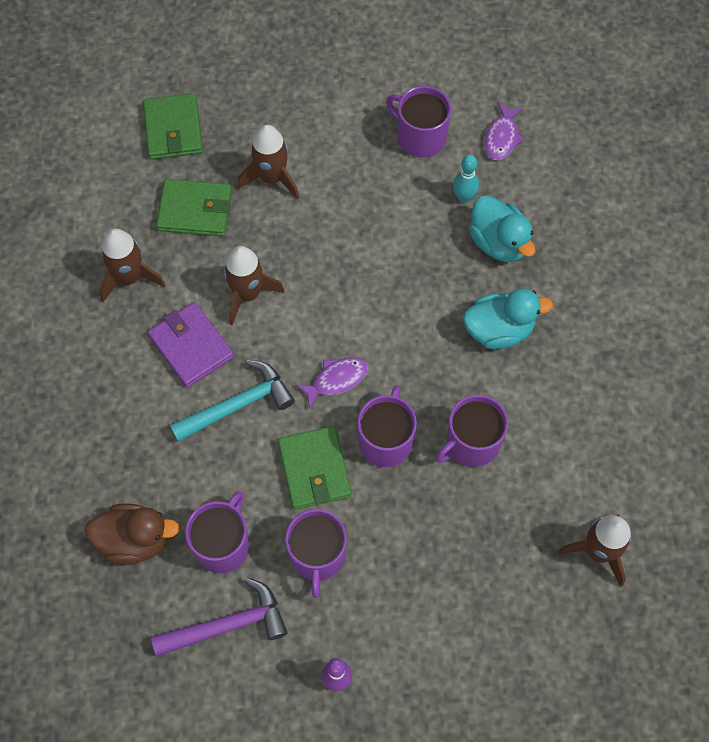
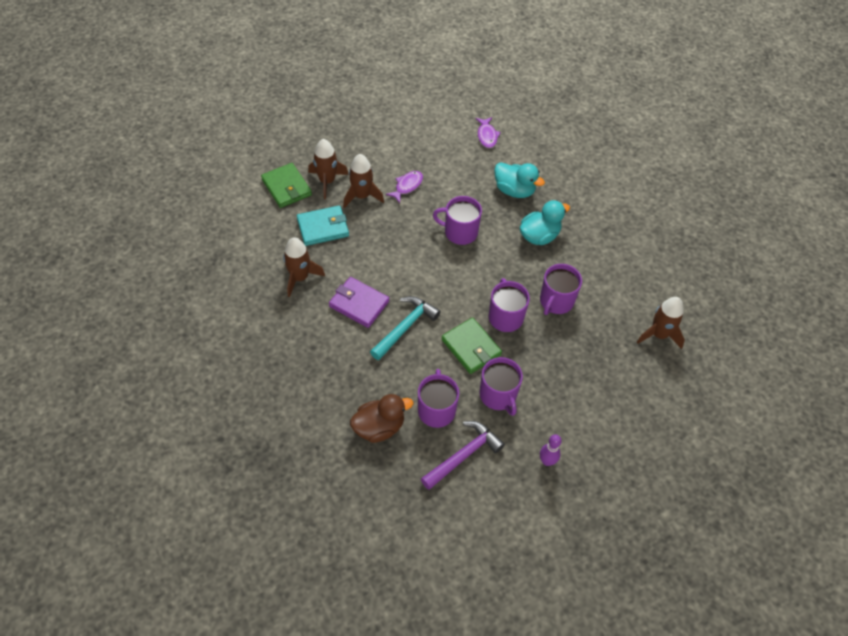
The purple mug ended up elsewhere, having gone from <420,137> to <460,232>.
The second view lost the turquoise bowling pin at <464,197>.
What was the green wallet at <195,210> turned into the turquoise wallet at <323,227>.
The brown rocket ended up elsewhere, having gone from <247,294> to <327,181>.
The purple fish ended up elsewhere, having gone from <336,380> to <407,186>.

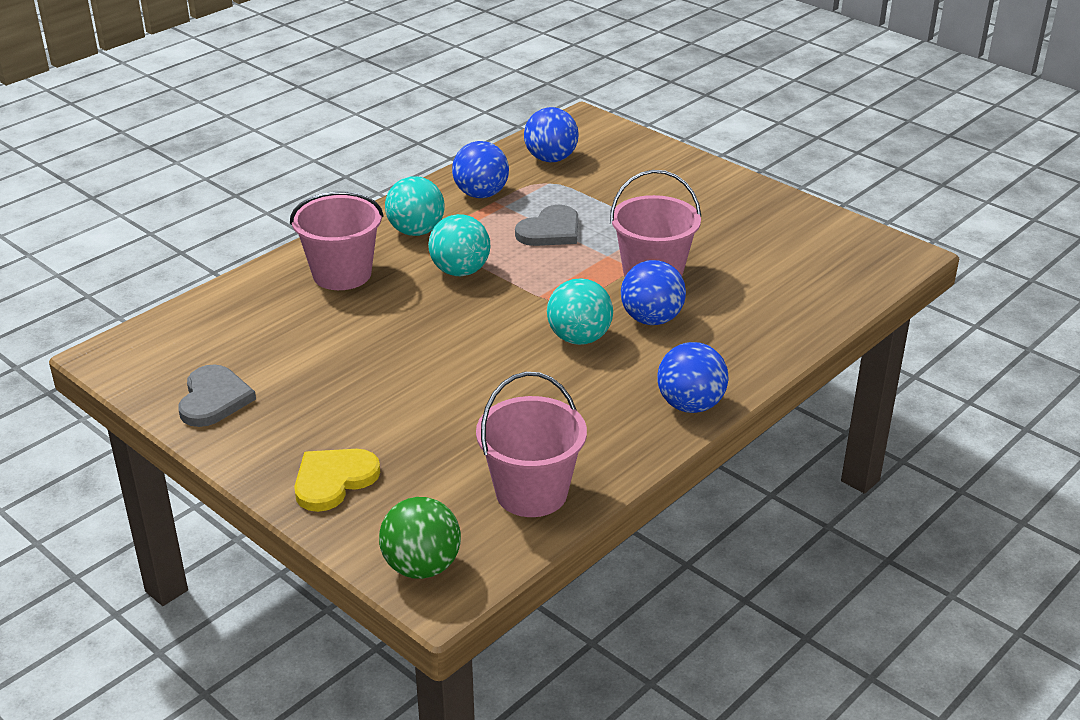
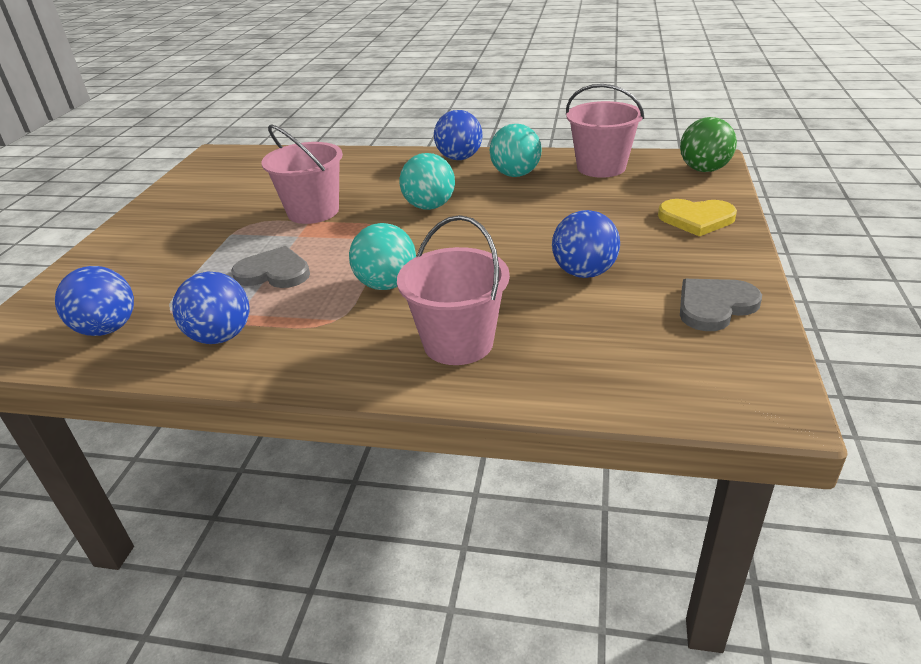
The turquoise ball ended up elsewhere, having gone from <416,231> to <515,174>.
The blue ball ended up elsewhere, having gone from <651,319> to <584,273>.

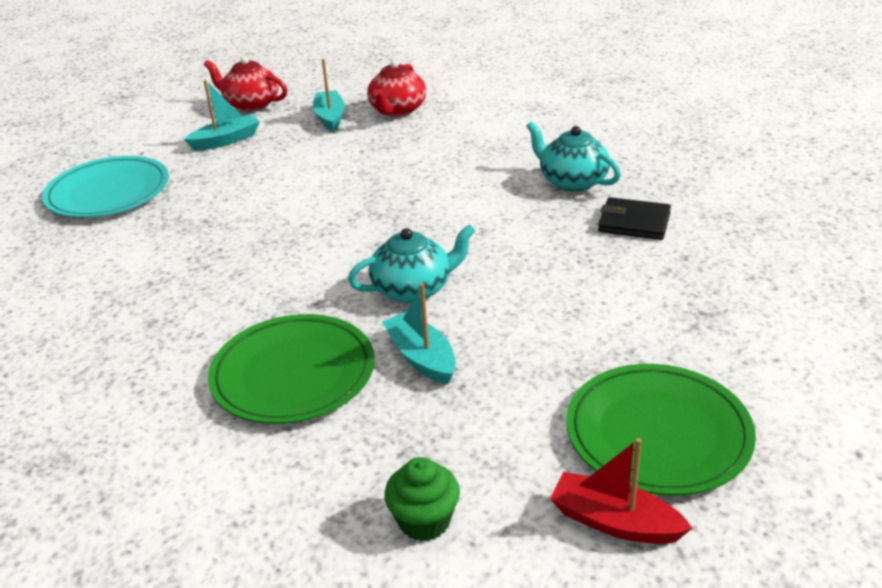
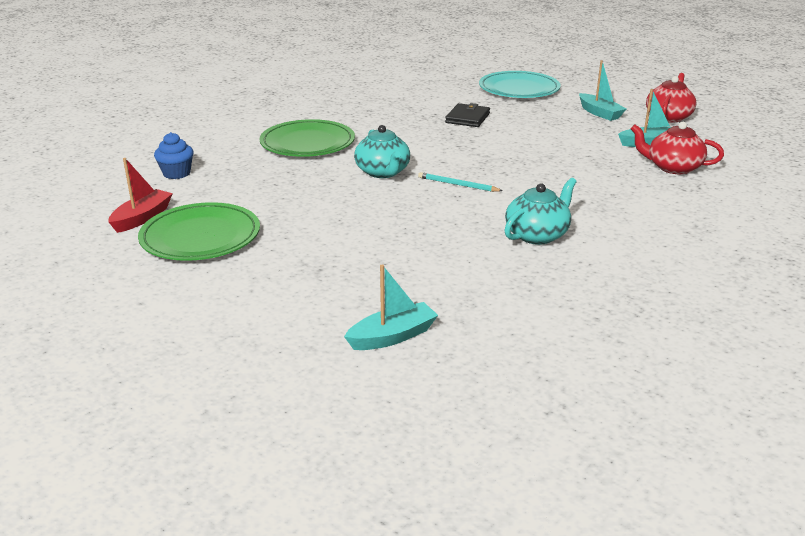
The black wallet ended up elsewhere, having gone from <634,222> to <467,118>.
The turquoise boat ended up elsewhere, having gone from <421,357> to <392,336>.
What was the green cupcake at <424,521> turned into the blue cupcake at <176,173>.
The second view gained the turquoise pencil at <457,185>.

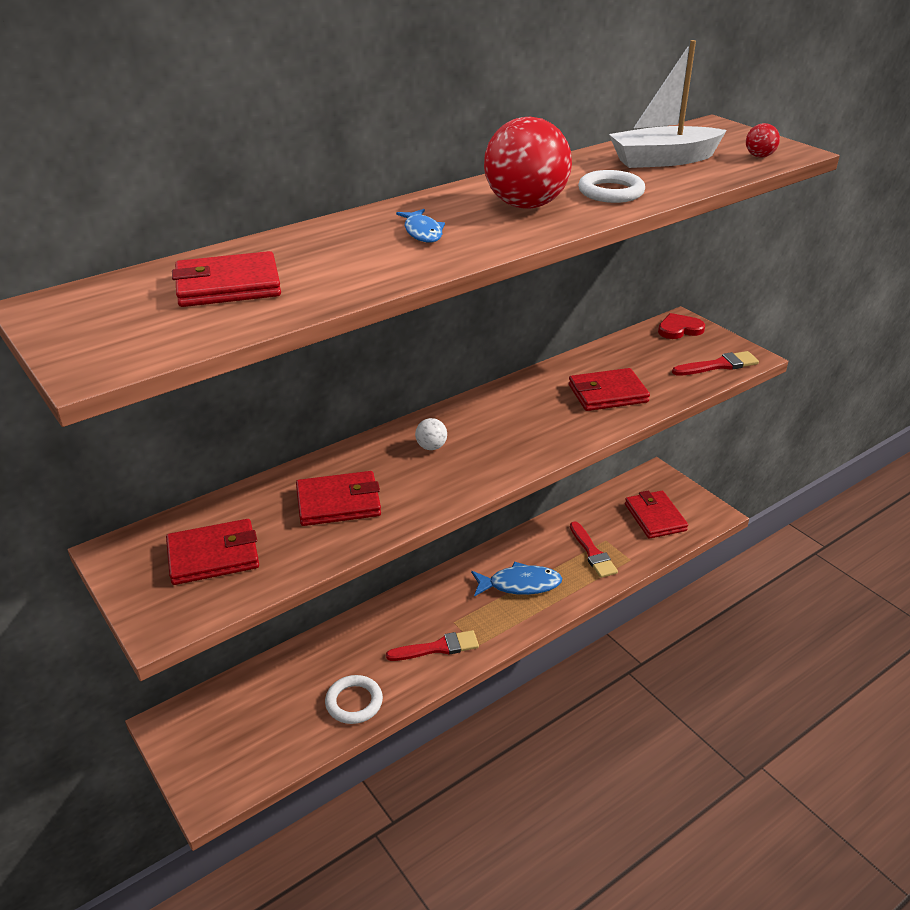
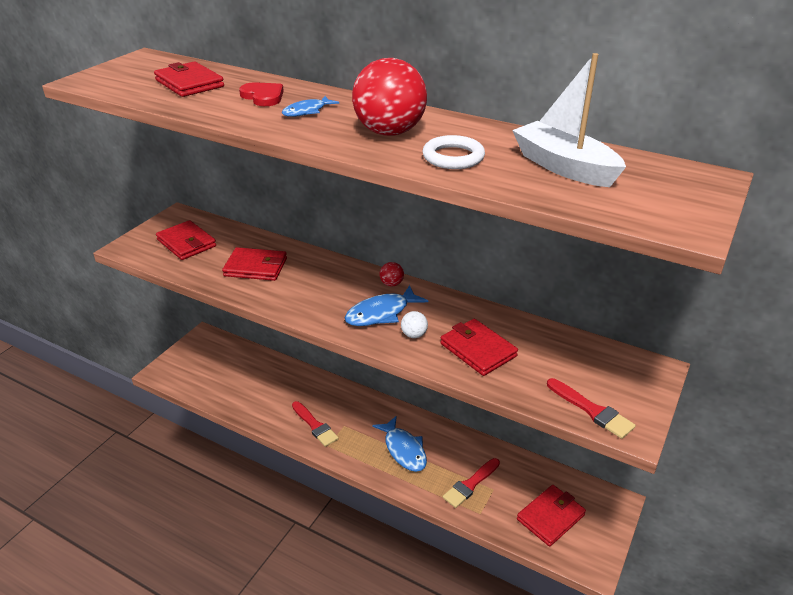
The red ball ended up elsewhere, having gone from <759,156> to <391,284>.
The red heart ended up elsewhere, having gone from <679,329> to <263,97>.
The white ball ended up elsewhere, having gone from <431,447> to <414,335>.
The red wallet at <338,503> ended up facing another way, 45 degrees counterclockwise from before.
The second view lost the white ring at <354,702>.
The second view gained the blue fish at <381,313>.

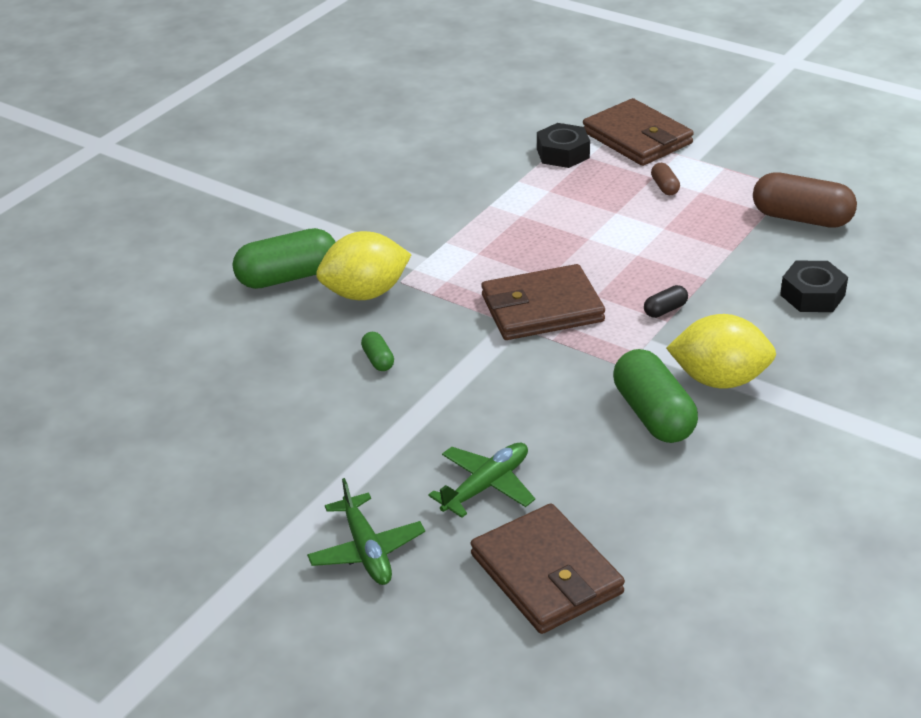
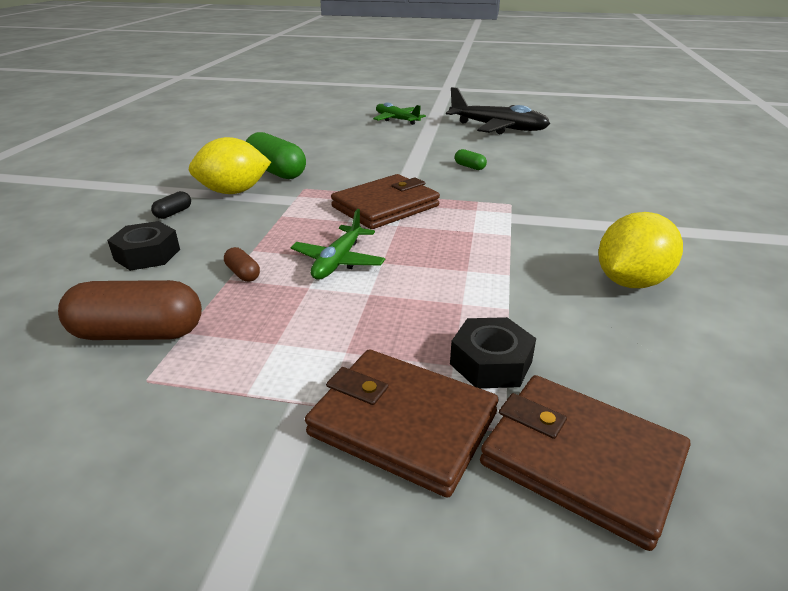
The brown capsule ended up elsewhere, having gone from <664,187> to <243,273>.
The second view lost the green capsule at <287,277>.
The yellow lemon ended up elsewhere, having gone from <365,293> to <630,282>.
The black capsule ended up elsewhere, having gone from <665,310> to <173,213>.
The green plane ended up elsewhere, having gone from <486,486> to <338,261>.
The brown wallet ended up elsewhere, having gone from <546,574> to <581,460>.
The second view gained the black plane at <498,128>.

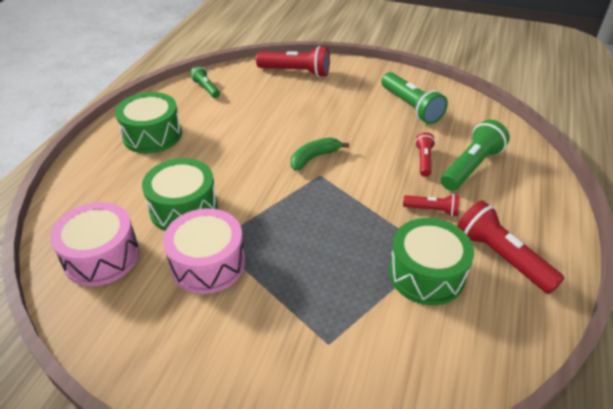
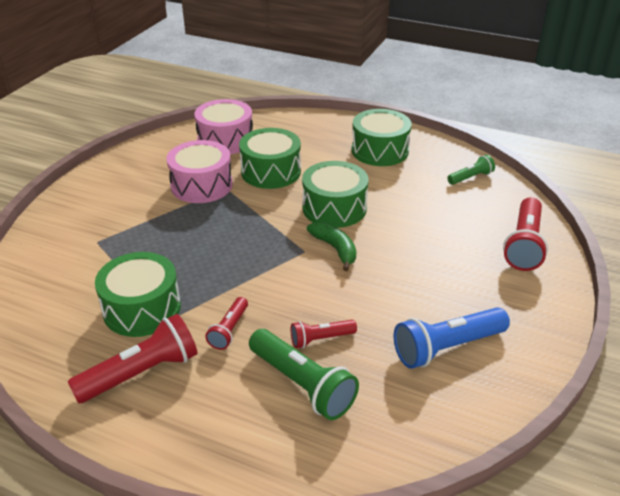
What was the green flashlight at <411,107> turned into the blue flashlight at <447,347>.
The red flashlight at <424,160> ended up facing another way, 150 degrees clockwise from before.
The second view gained the green drum at <334,208>.

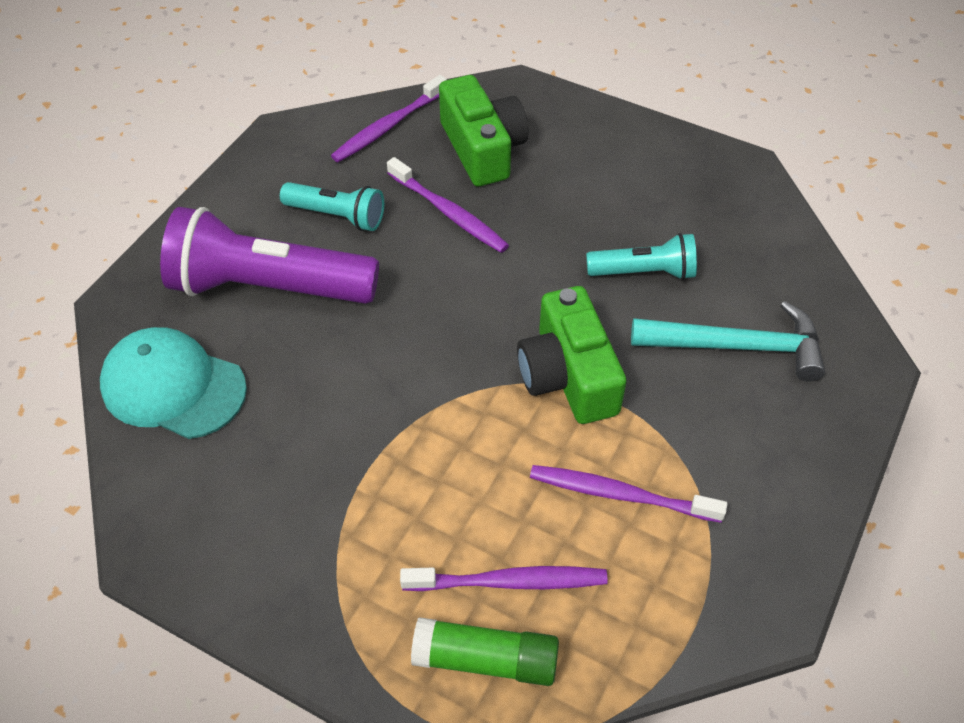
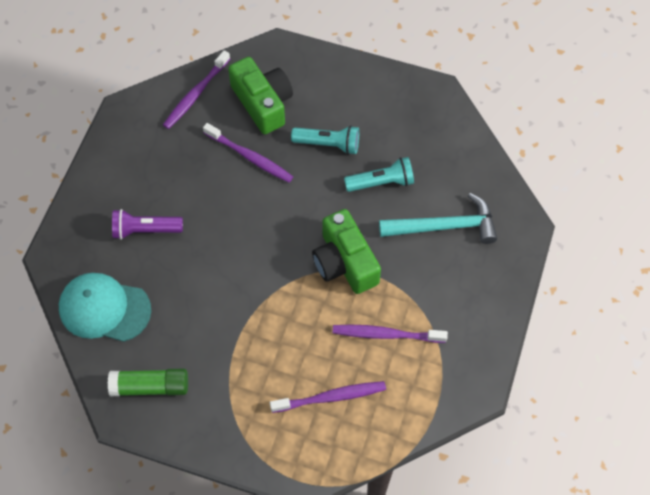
The turquoise flashlight ended up elsewhere, having gone from <337,216> to <328,144>.
The size of the purple flashlight at <268,287> changed by a factor of 0.53.
The green glue stick ended up elsewhere, having gone from <485,660> to <150,386>.

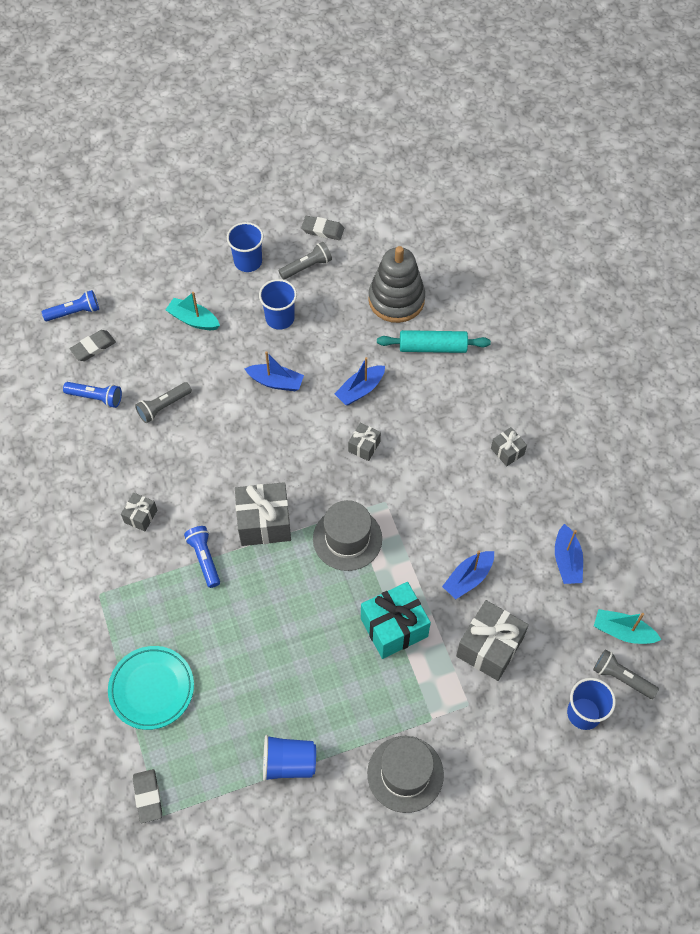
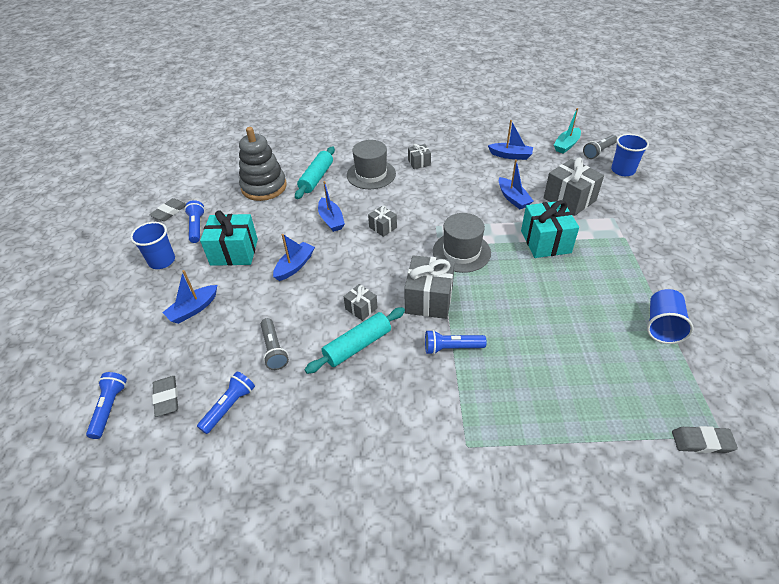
What was the grey flashlight at <307,267> turned into the blue flashlight at <197,227>.
Where the blue cup stood at <280,318>, the turquoise gift came to stand at <234,252>.
What was the turquoise boat at <193,320> turned into the blue boat at <193,309>.
The grey gift ended up elsewhere, having gone from <140,516> to <361,308>.
The second view lost the turquoise plate at <152,689>.
The grey hat ended up elsewhere, having gone from <405,774> to <371,174>.
The second view gained the turquoise rolling pin at <357,345>.

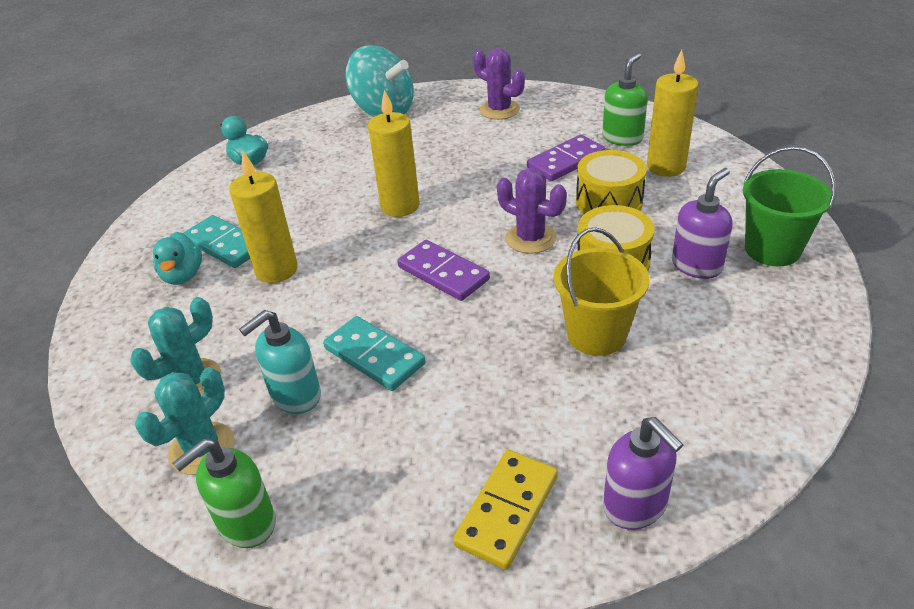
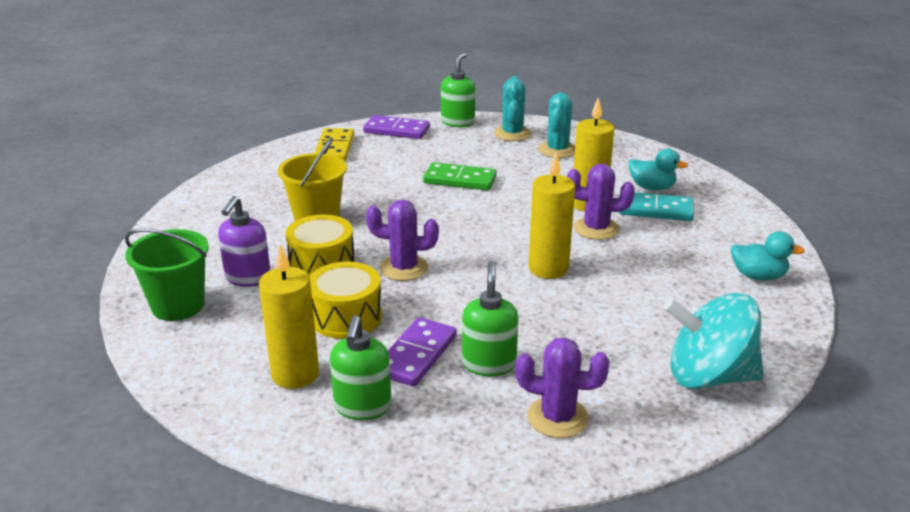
The turquoise duck at <183,275> ended up facing another way, 150 degrees clockwise from before.
The purple domino ended up elsewhere, having gone from <443,273> to <396,130>.
The second view lost the turquoise soap dispenser at <295,396>.
What was the turquoise domino at <374,356> turned into the green domino at <460,180>.
The second view lost the purple soap dispenser at <635,505>.
The second view gained the purple cactus at <596,228>.
The second view gained the green soap dispenser at <489,364>.

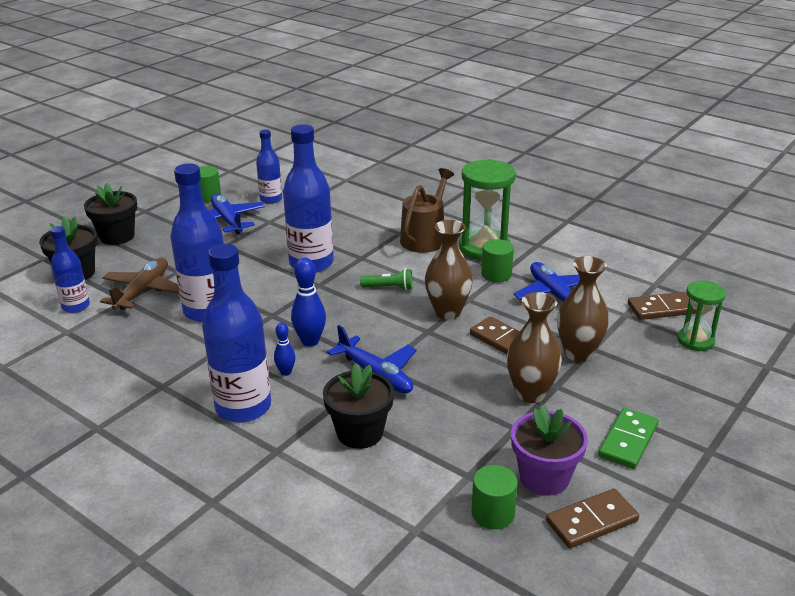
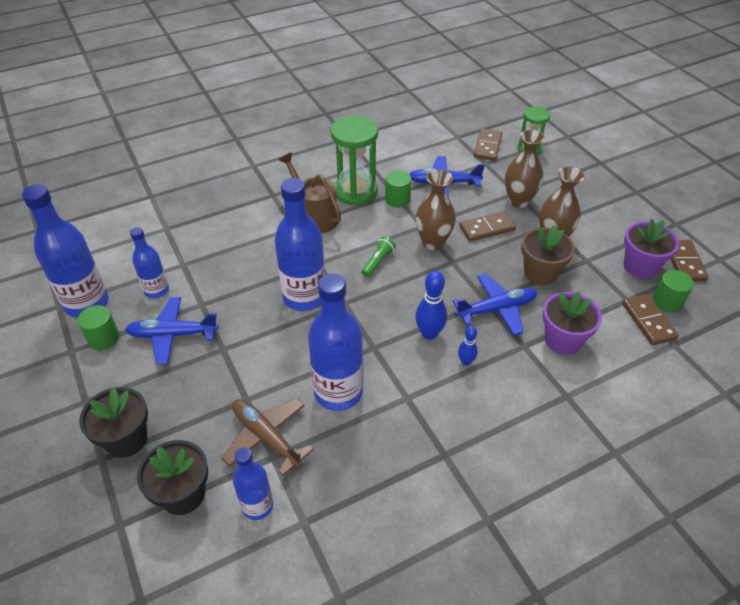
The blue bottle ended up elsewhere, having gone from <243,407> to <87,303>.
What was the black flower pot at <360,433> turned into the purple flower pot at <563,340>.
The second view lost the green domino at <628,441>.
The second view gained the brown flower pot at <540,273>.
The second view gained the brown domino at <648,321>.

